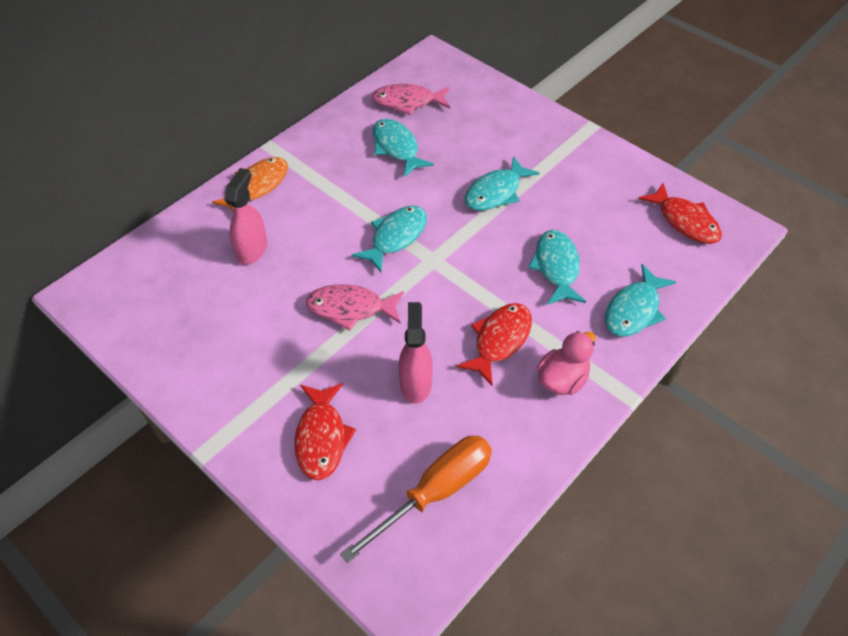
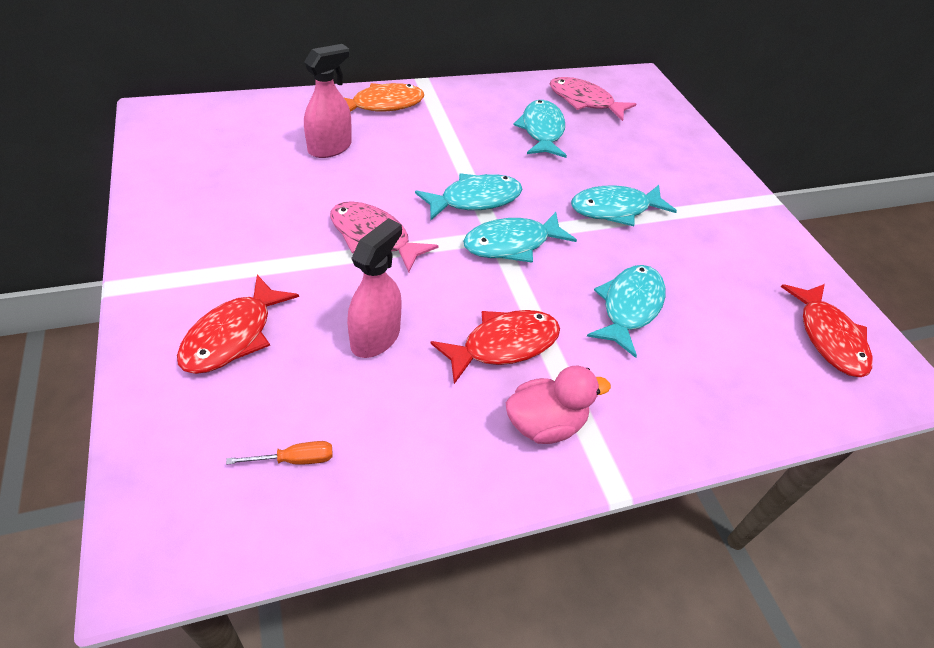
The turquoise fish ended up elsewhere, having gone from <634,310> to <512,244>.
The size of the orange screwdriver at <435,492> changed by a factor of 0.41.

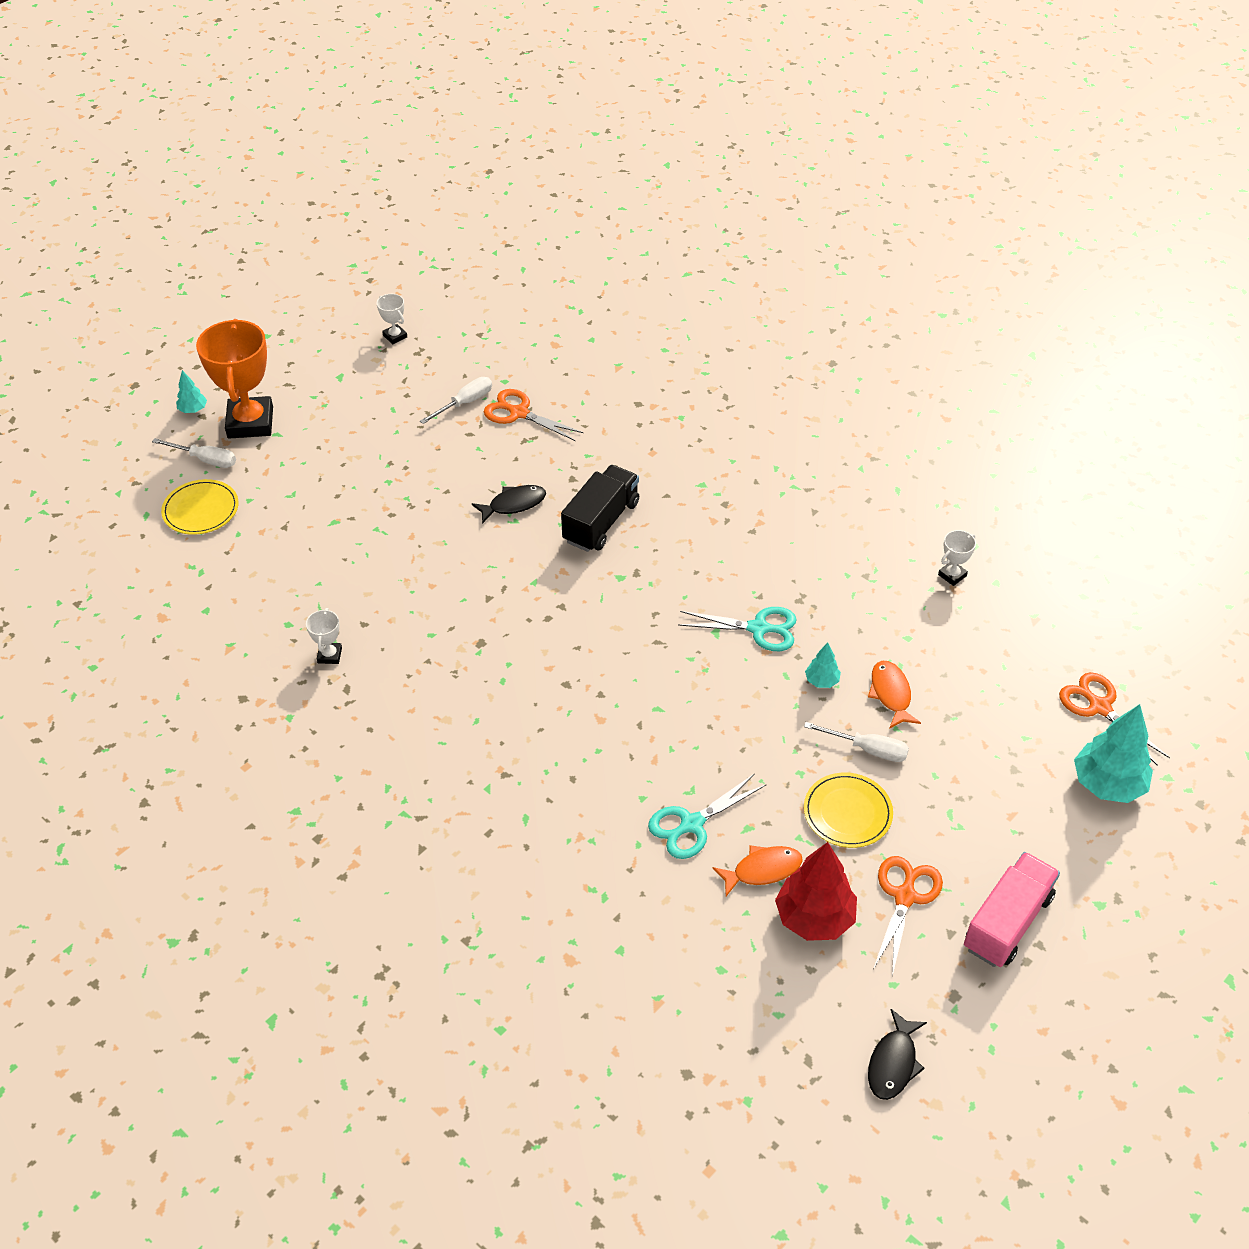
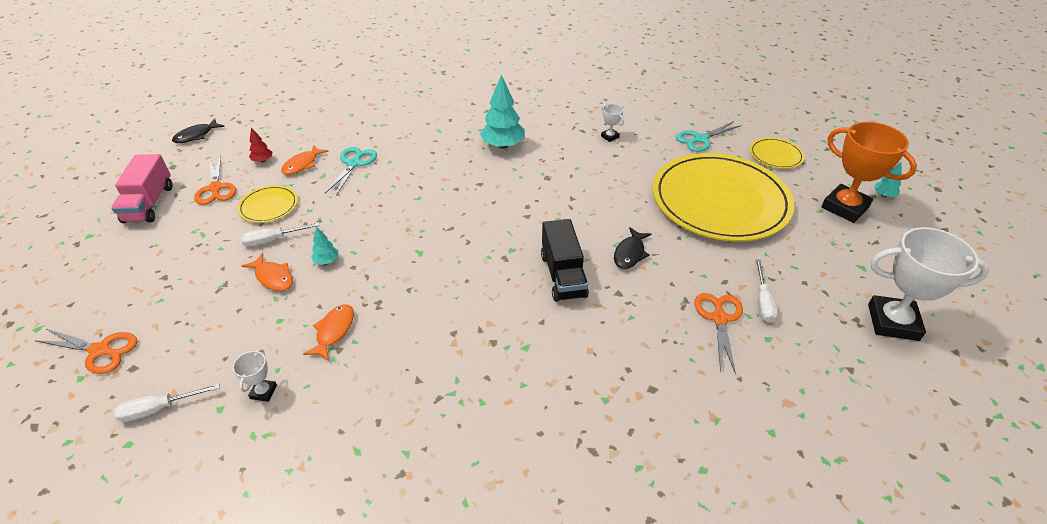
The size of the white trophy at <395,336> changed by a factor of 2.29.
The orange scissors at <519,413> ended up facing another way, 75 degrees counterclockwise from before.
The white screwdriver ended up elsewhere, having gone from <205,460> to <159,409>.
The turquoise scissors ended up elsewhere, having gone from <759,628> to <700,139>.
The turquoise tree ended up elsewhere, having gone from <1107,784> to <503,145>.
The size of the red tree at <814,918> changed by a factor of 0.49.
The black fish at <893,1063> ended up facing another way, 120 degrees counterclockwise from before.
The second view gained the yellow plate at <720,201>.
The second view gained the orange fish at <334,331>.

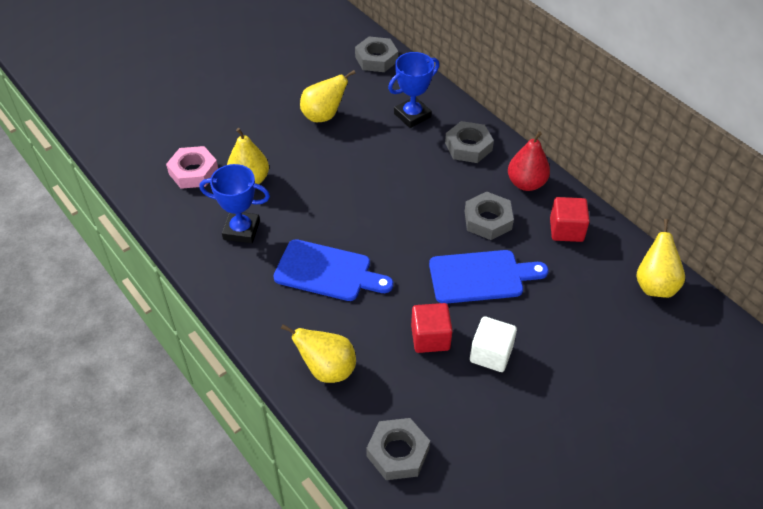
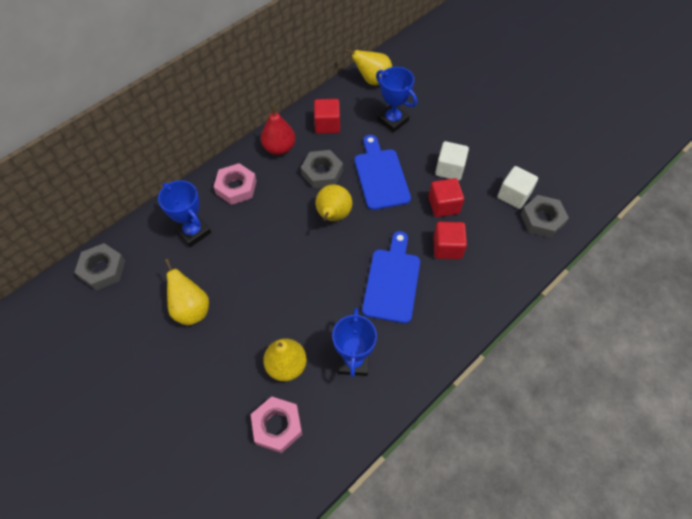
What was the grey nut at <468,146> turned into the pink nut at <236,187>.
The yellow pear ended up elsewhere, having gone from <327,369> to <333,216>.
The second view gained the blue trophy at <392,120>.
The second view gained the white cube at <514,195>.
The second view gained the red cube at <447,247>.

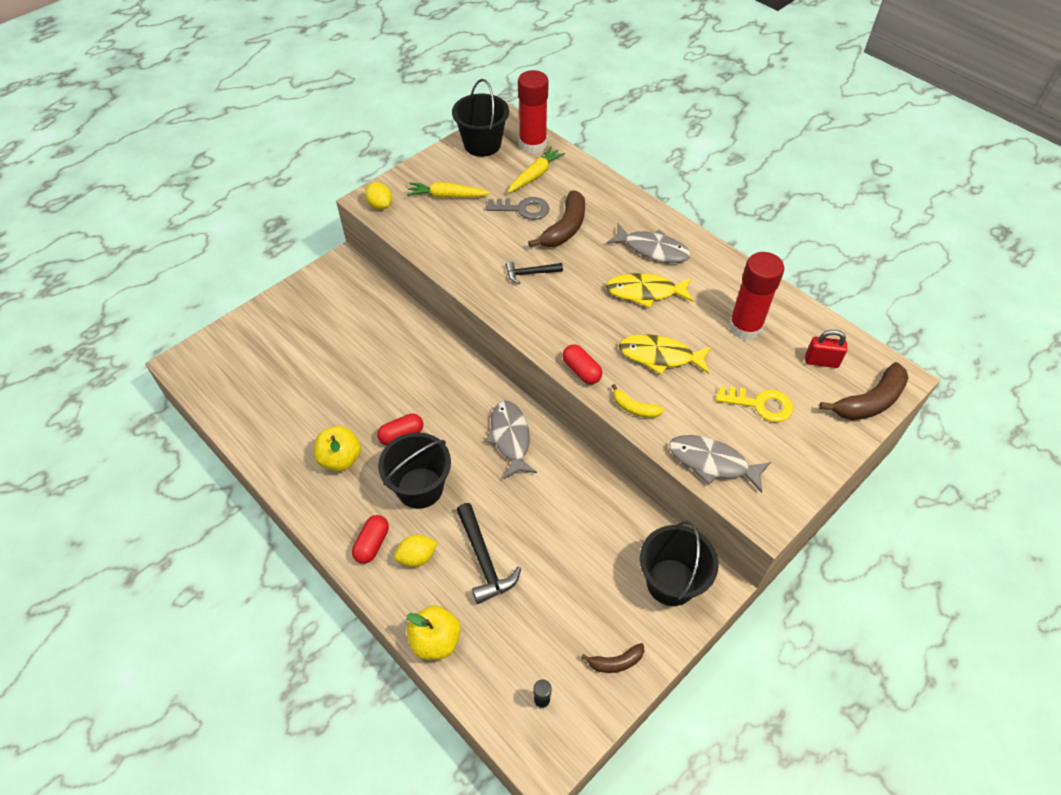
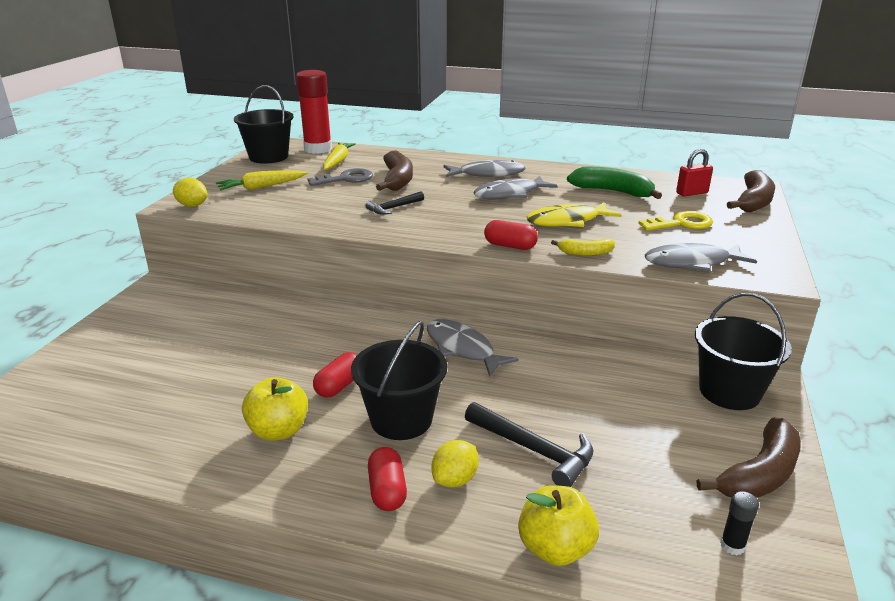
Where the red glue stick stood at <745,327>, the green banana came to stand at <613,192>.
What was the yellow fish at <645,292> turned into the grey fish at <510,194>.
The size of the brown banana at <616,662> changed by a factor of 1.81.

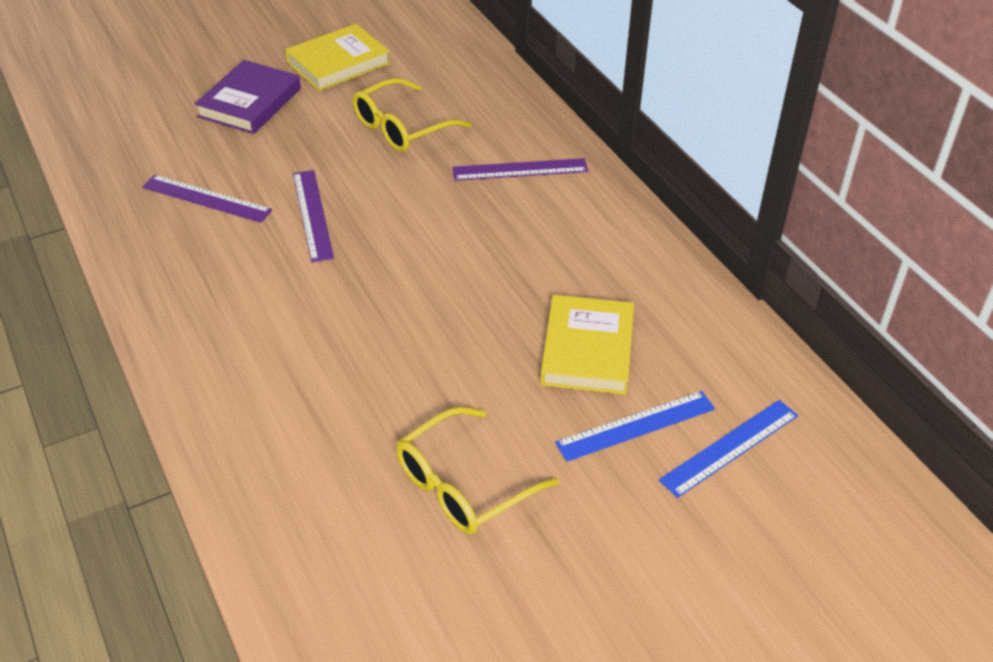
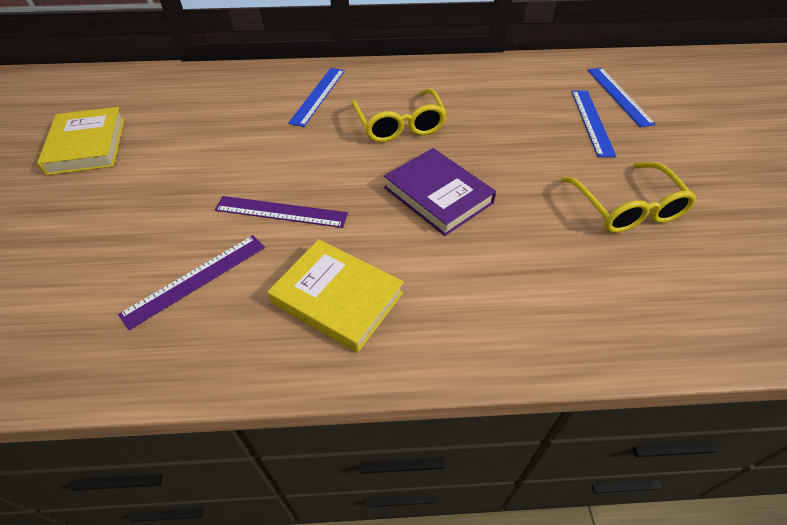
The purple book ended up elsewhere, having gone from <250,102> to <438,195>.
The yellow glasses ended up elsewhere, having gone from <402,128> to <399,125>.
What was the purple ruler at <520,170> turned into the blue ruler at <318,96>.
The yellow book ended up elsewhere, having gone from <587,350> to <337,298>.

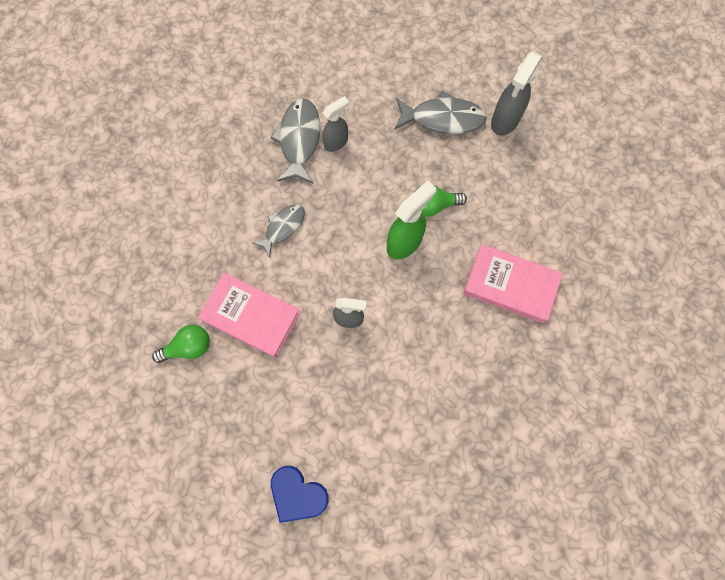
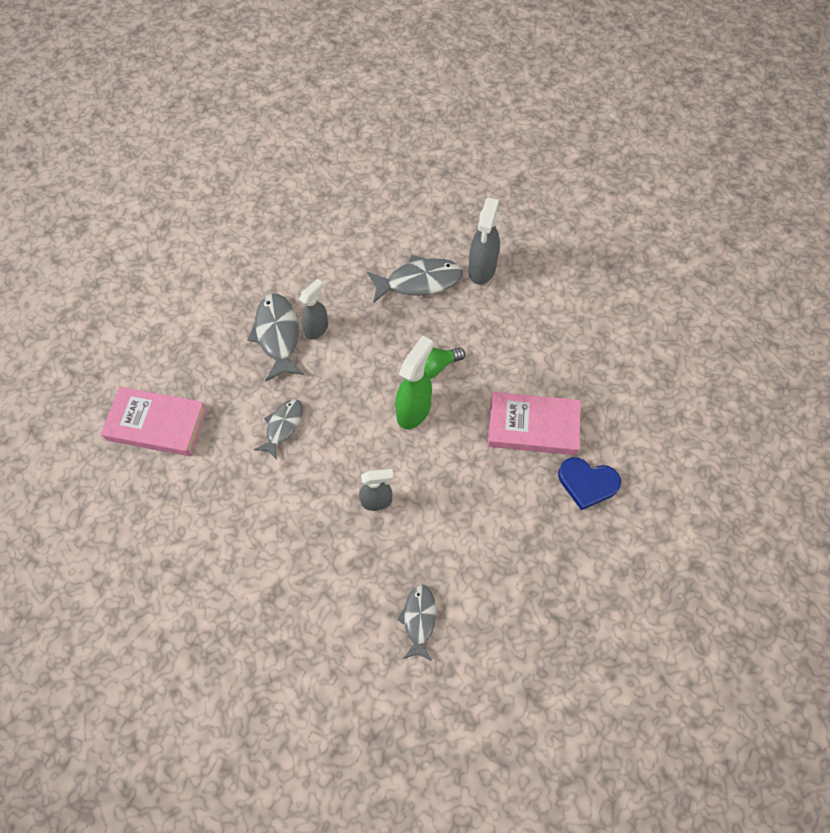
The pink book ended up elsewhere, having gone from <251,316> to <157,424>.
The second view lost the green light bulb at <188,347>.
The blue heart ended up elsewhere, having gone from <297,494> to <587,483>.
The second view gained the grey fish at <419,619>.

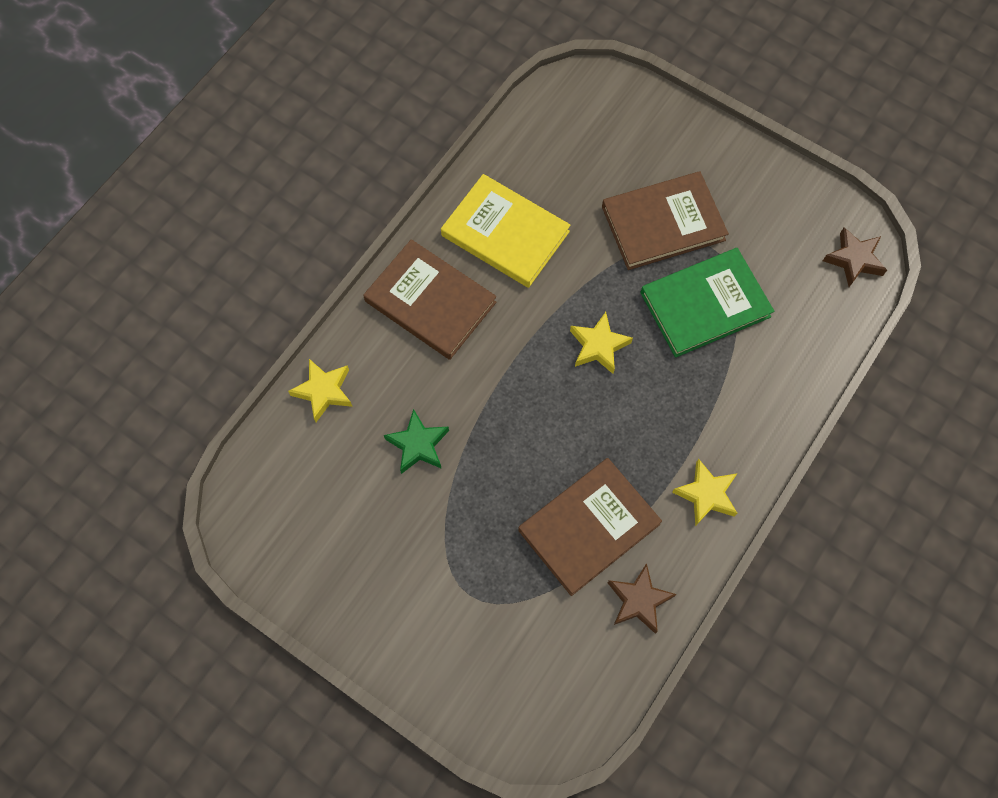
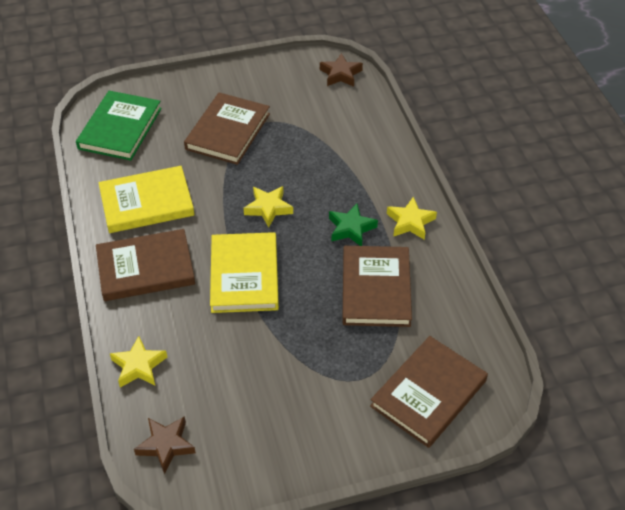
The green book ended up elsewhere, having gone from <705,304> to <120,128>.
The green star ended up elsewhere, having gone from <418,444> to <351,228>.
The brown star ended up elsewhere, having gone from <639,600> to <166,445>.
The second view gained the yellow book at <244,275>.
The second view gained the brown book at <428,393>.

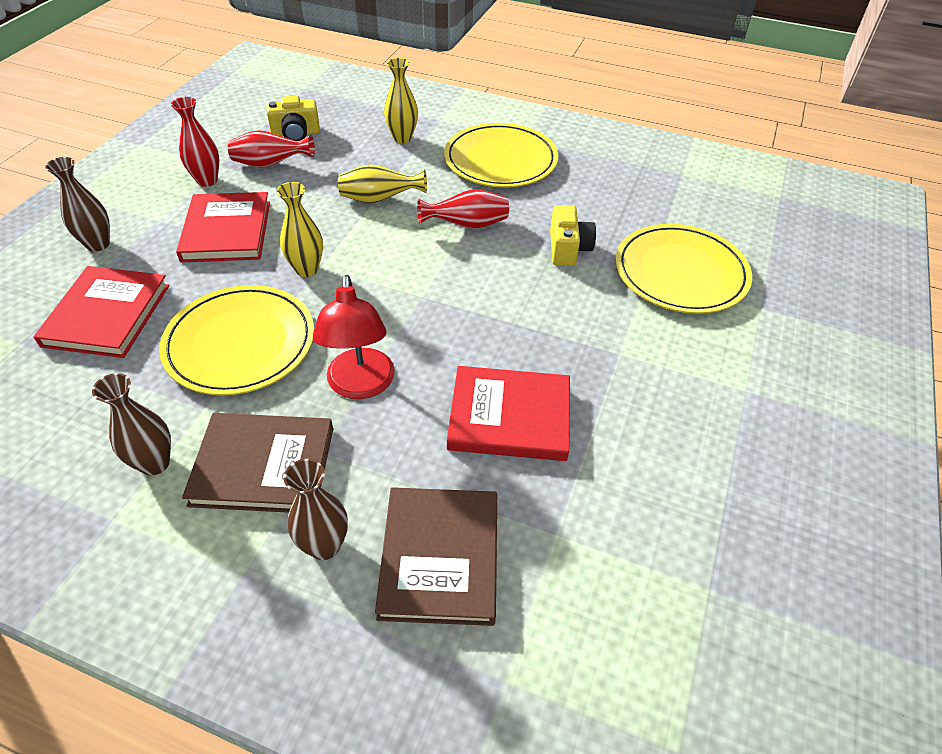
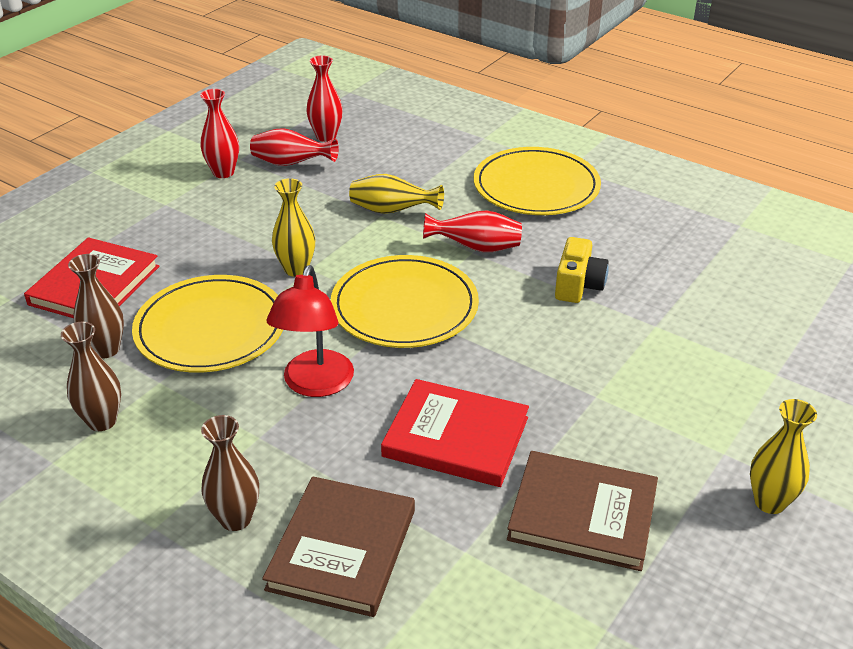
The yellow vase ended up elsewhere, having gone from <402,138> to <769,502>.
Where the yellow camera stood at <296,134>, the red vase came to stand at <326,136>.
The brown vase ended up elsewhere, having gone from <98,244> to <106,349>.
The second view lost the red book at <227,231>.
The yellow plate ended up elsewhere, having gone from <680,272> to <404,306>.
The brown book ended up elsewhere, having gone from <263,466> to <582,514>.

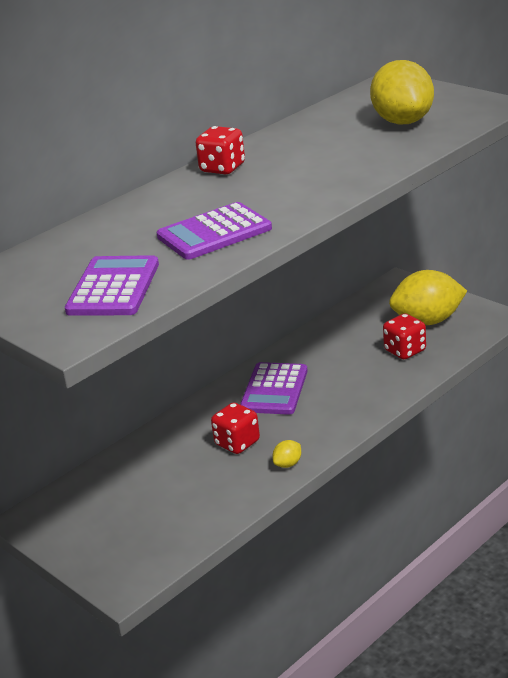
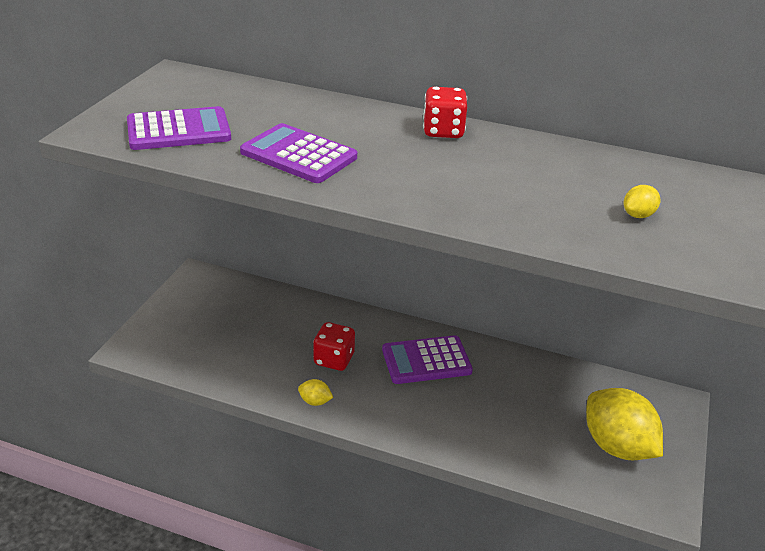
The size of the yellow lemon at <402,121> changed by a factor of 0.41.
The second view lost the red dice at <405,351>.

